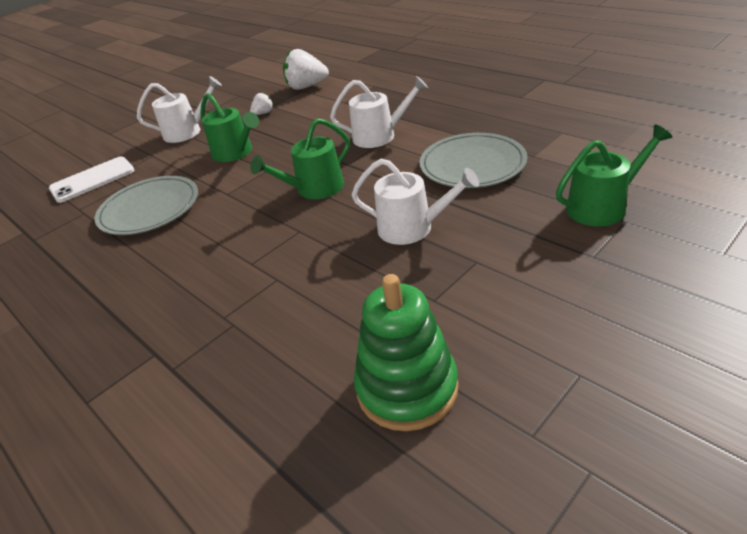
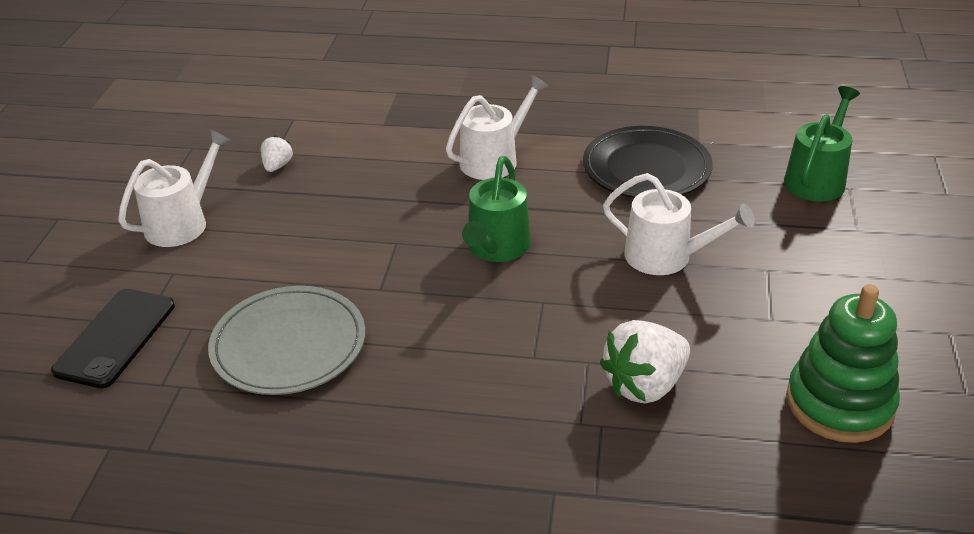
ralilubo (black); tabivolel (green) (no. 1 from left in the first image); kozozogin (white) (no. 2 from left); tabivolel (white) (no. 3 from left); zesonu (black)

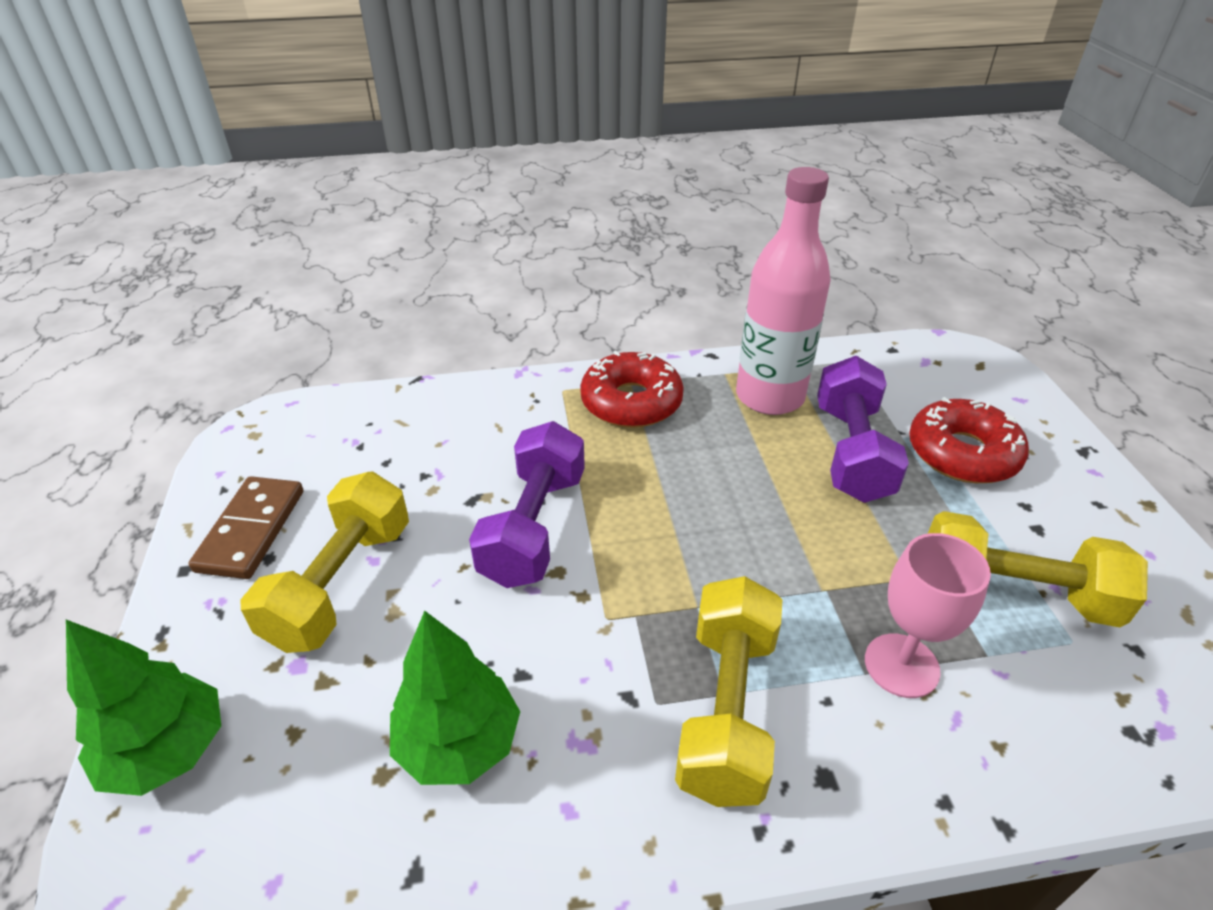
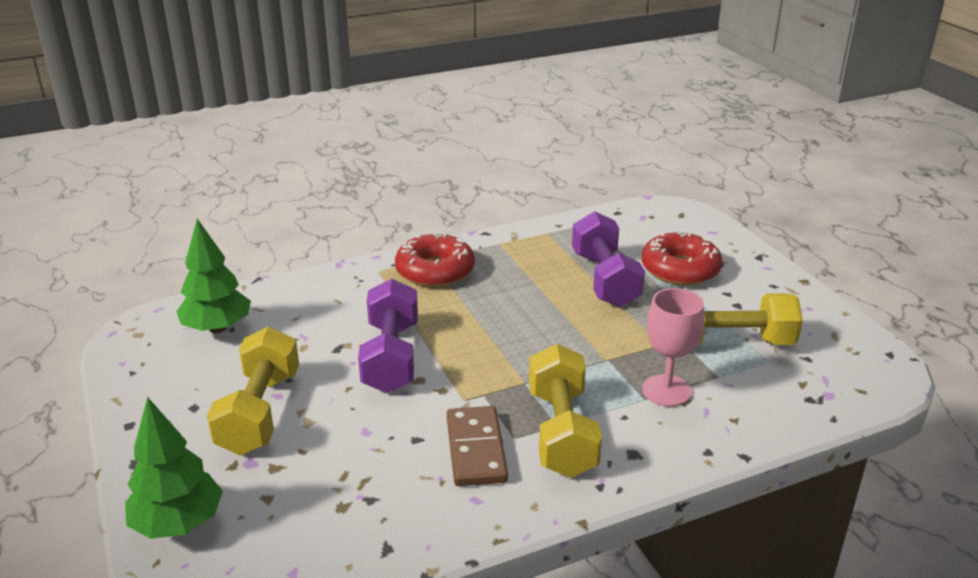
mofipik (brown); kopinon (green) (no. 2 from left); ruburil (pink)

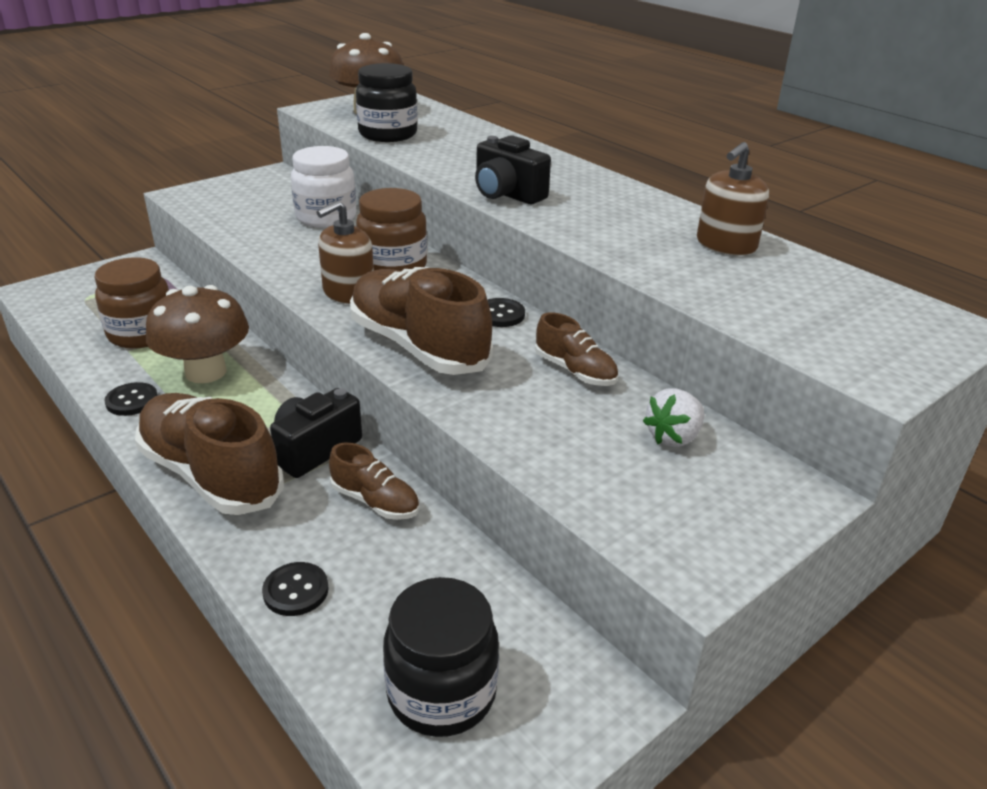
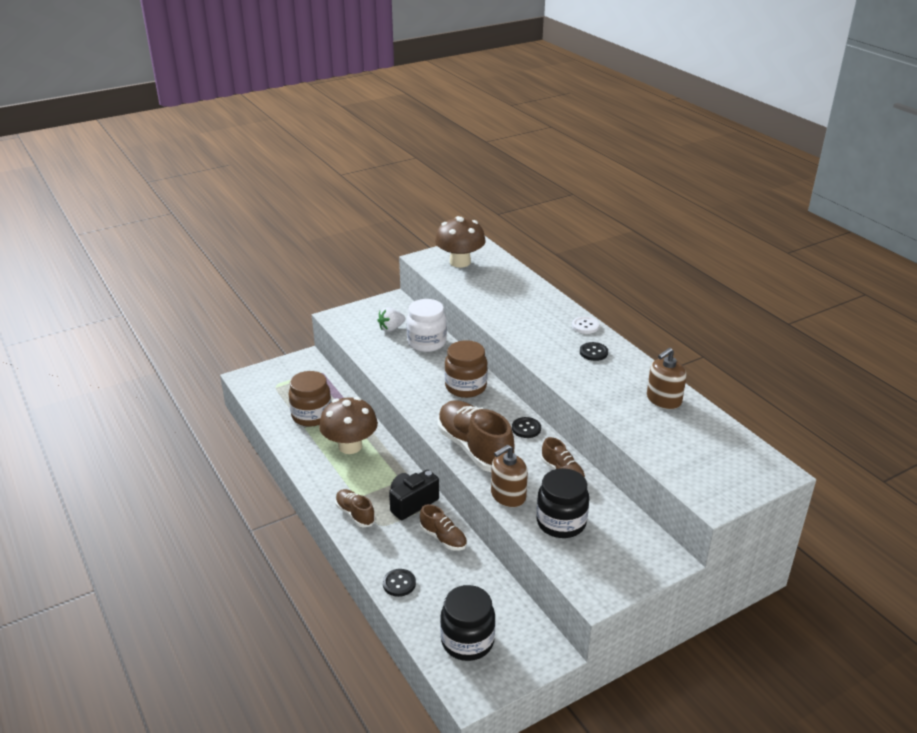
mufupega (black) (no. 3 from left); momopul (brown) (no. 1 from left); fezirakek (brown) (no. 1 from left); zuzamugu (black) (no. 2 from left); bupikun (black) (no. 2 from left in the first image); kozozogin (white); mufupega (white)

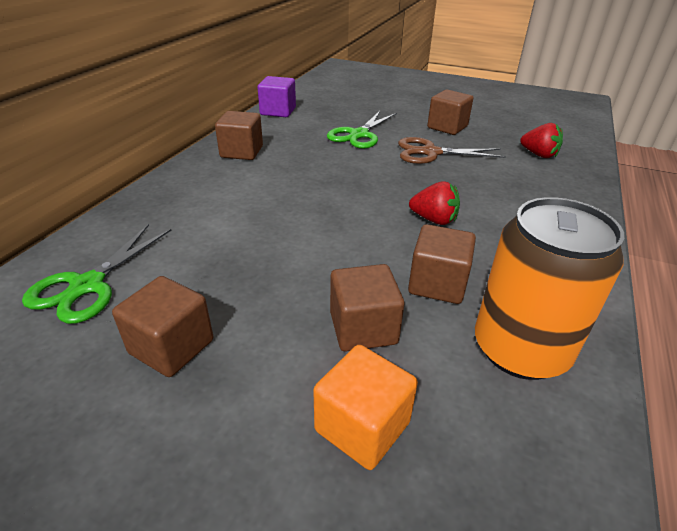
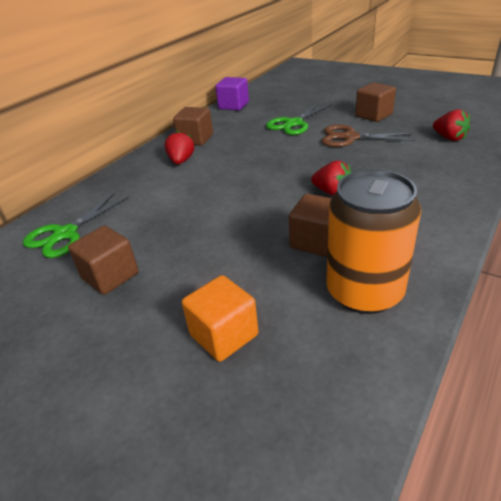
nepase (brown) (no. 3 from left in the first image); kozozogin (red) (no. 1 from left)

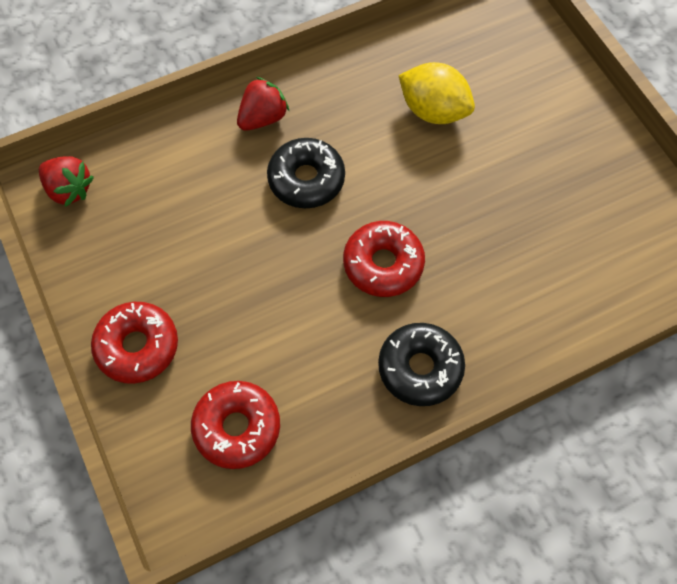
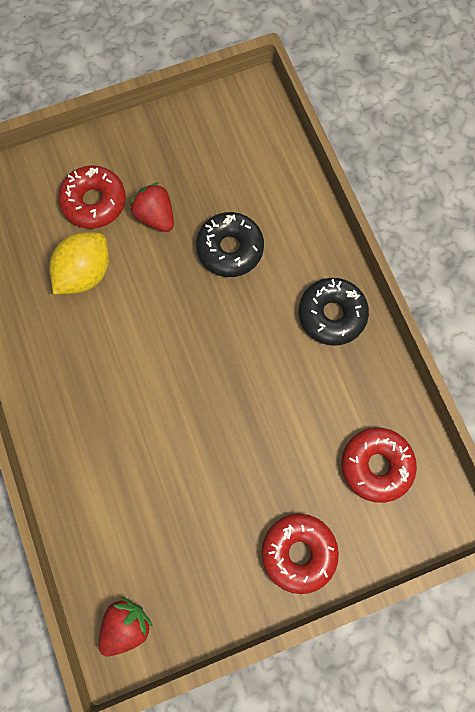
kozozogin (red) (no. 2 from left); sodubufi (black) (no. 1 from left); sodubufi (red) (no. 1 from left)

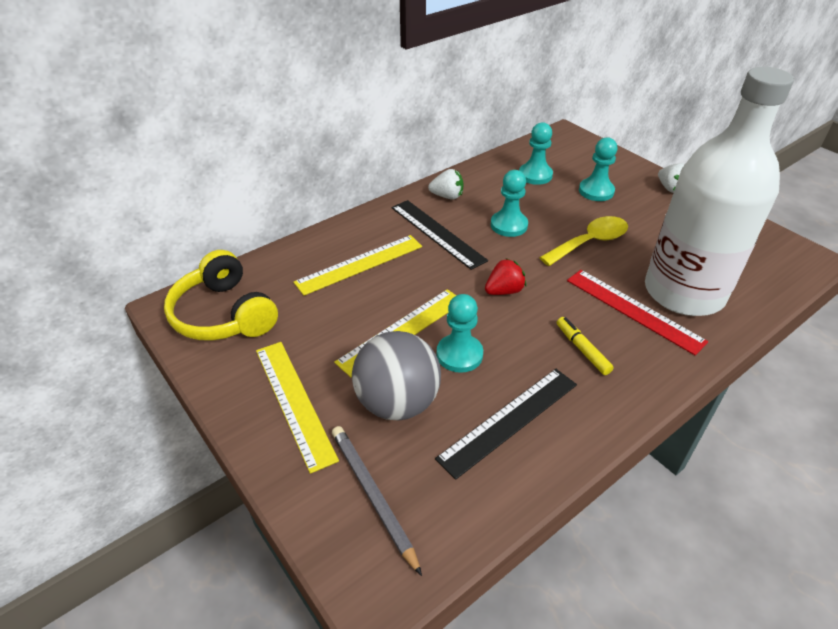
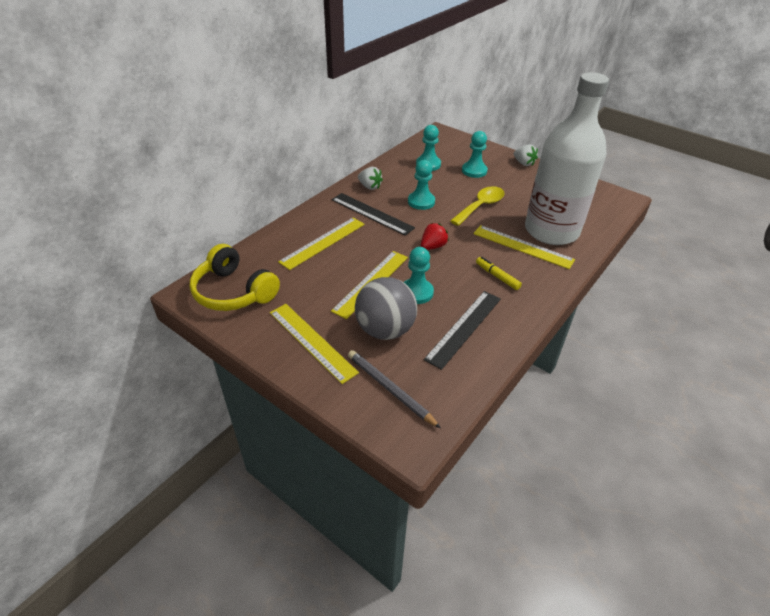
kozozogin (white) (no. 1 from left); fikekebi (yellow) (no. 4 from left)

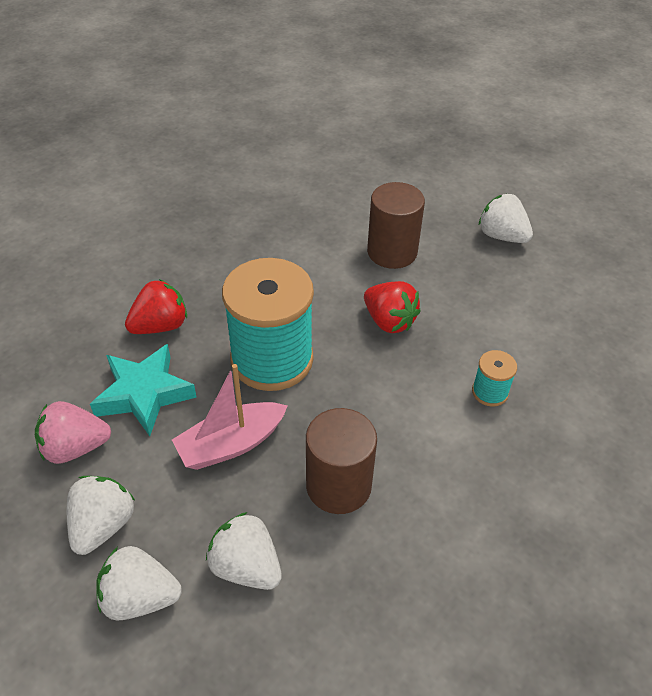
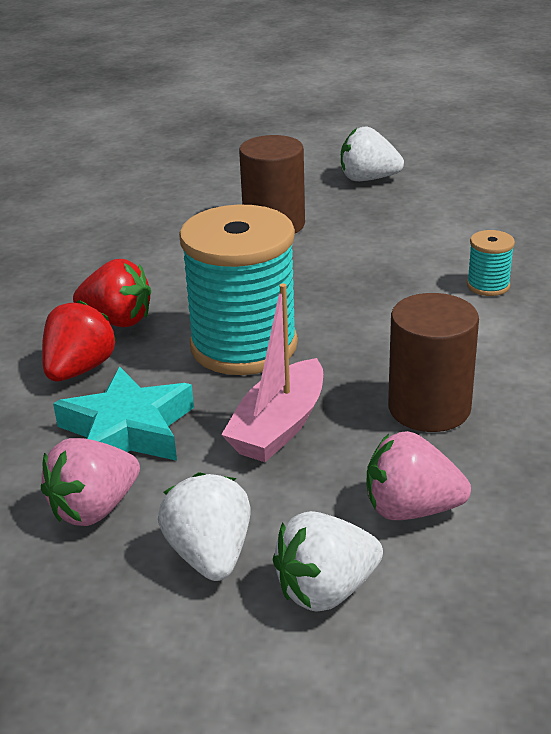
kozozogin (pink) (no. 2 from left); kozozogin (red) (no. 2 from left)

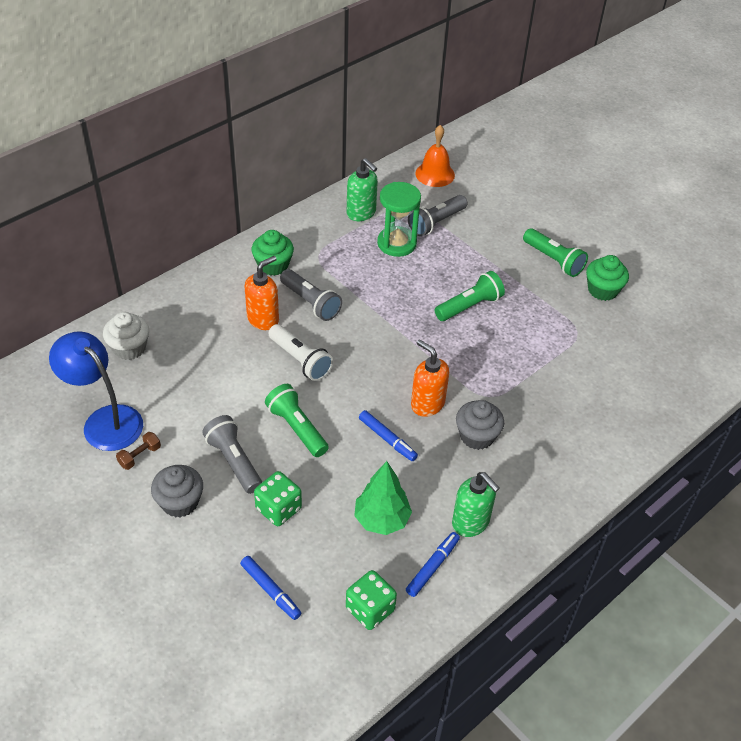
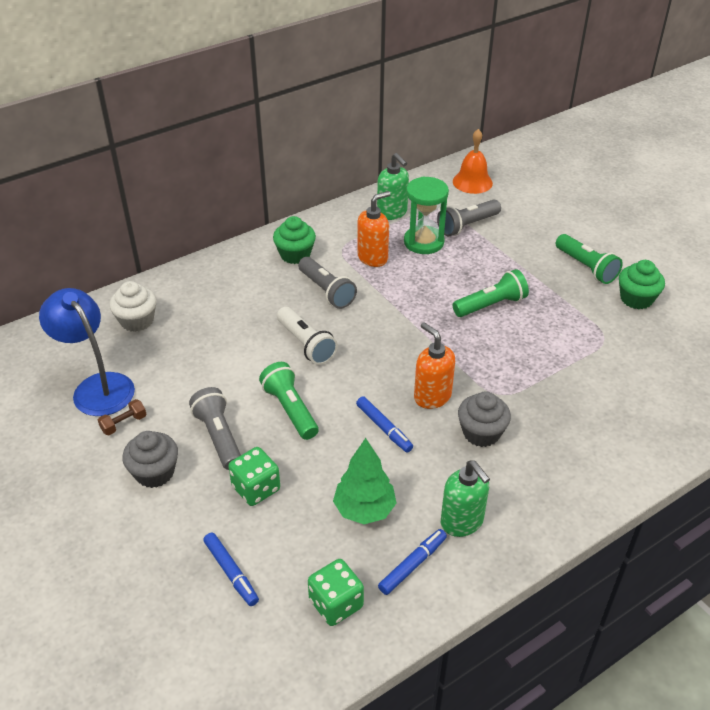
fezirakek (orange) (no. 1 from left)

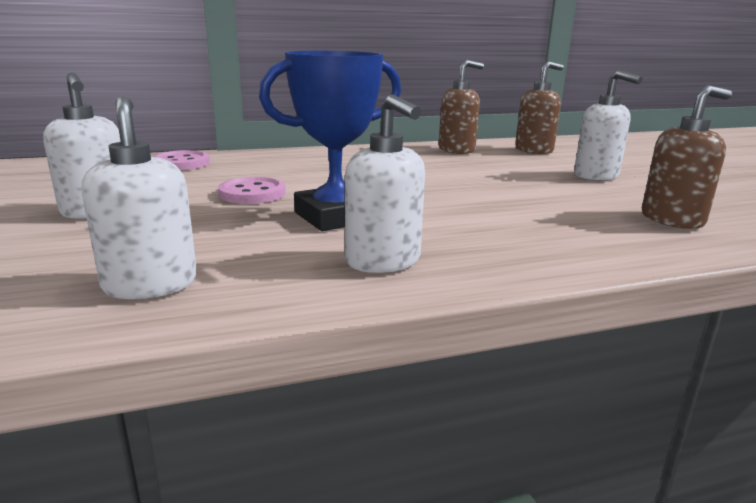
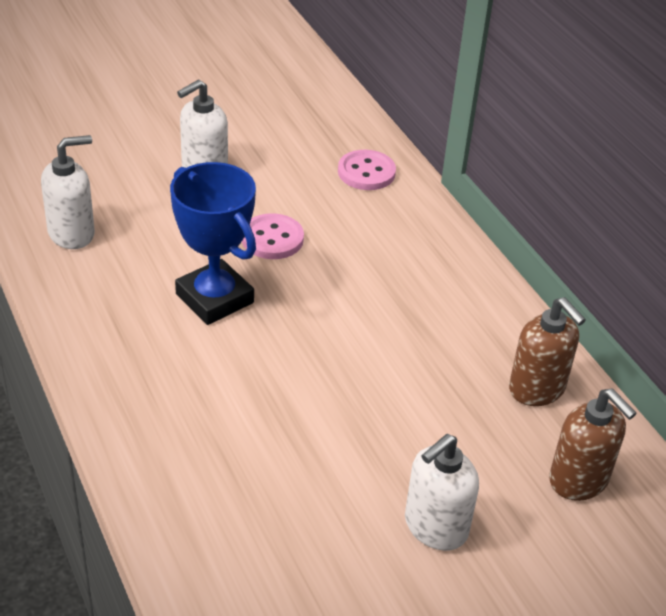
fezirakek (white) (no. 3 from left in the first image); fezirakek (brown) (no. 3 from left in the first image)

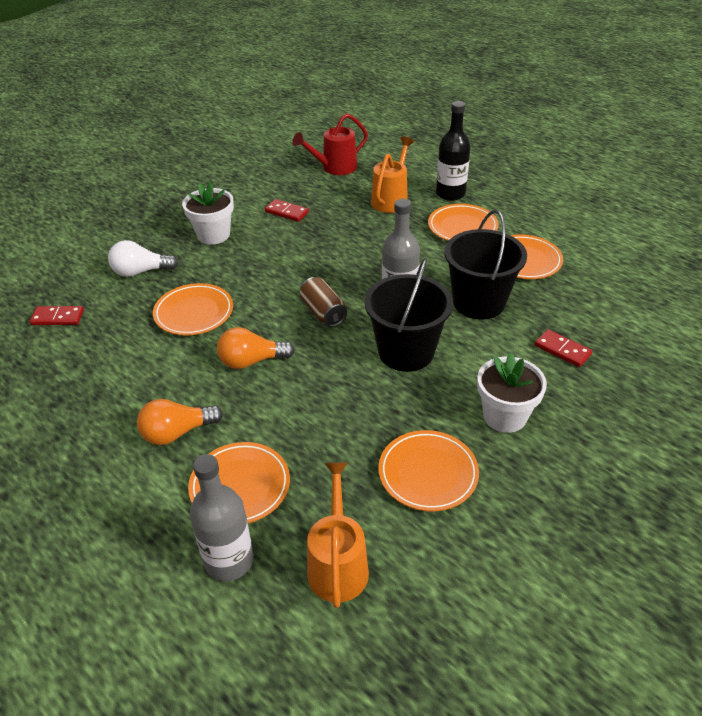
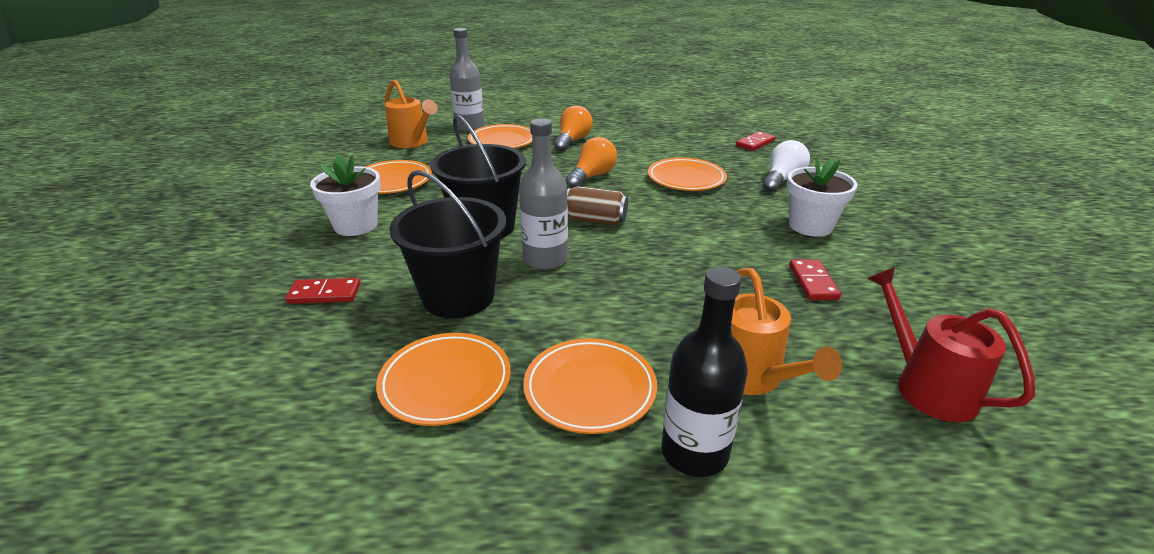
mofipik (red) (no. 3 from left); tabivolel (red)

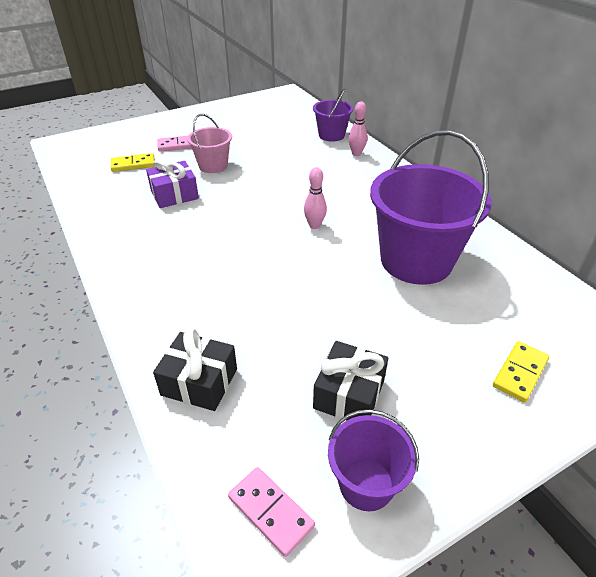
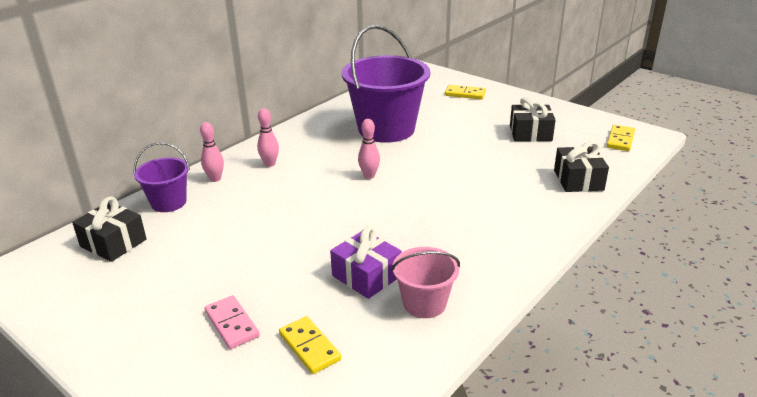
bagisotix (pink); mofipik (yellow) (no. 3 from left); bagisotix (purple) (no. 2 from left in the first image); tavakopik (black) (no. 1 from left); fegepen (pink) (no. 2 from left)

